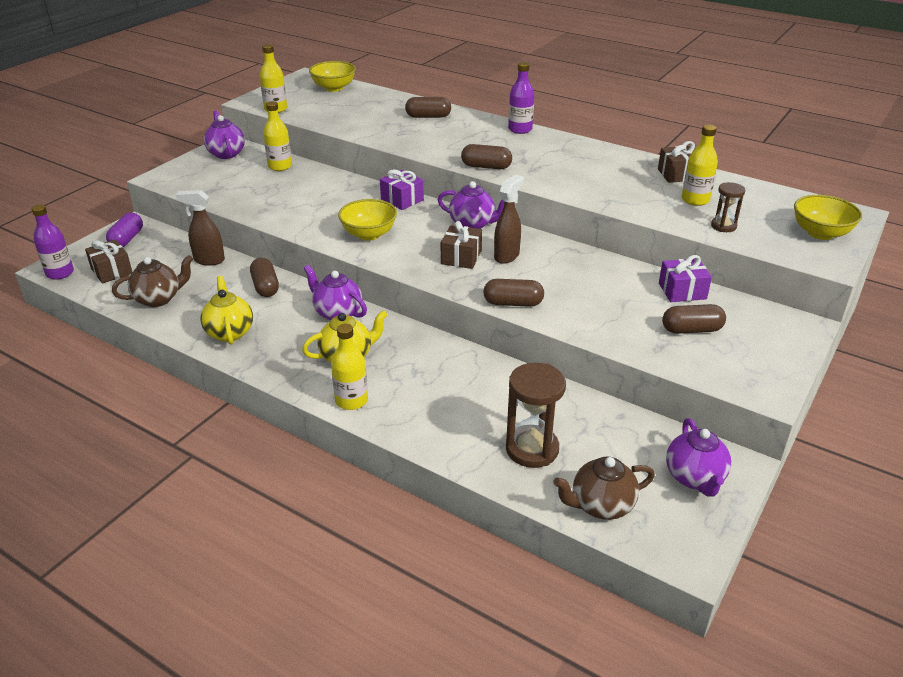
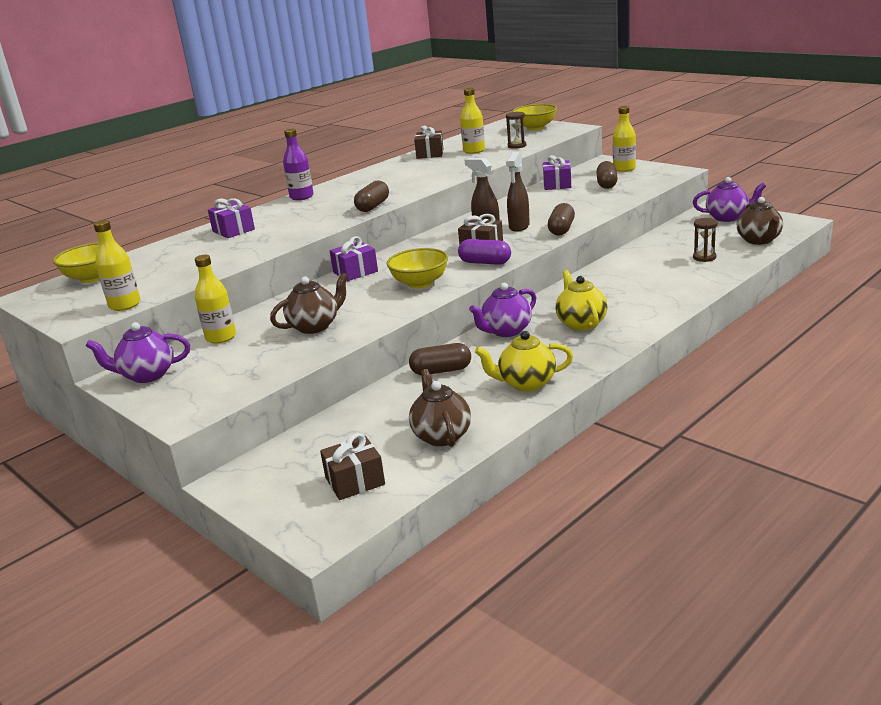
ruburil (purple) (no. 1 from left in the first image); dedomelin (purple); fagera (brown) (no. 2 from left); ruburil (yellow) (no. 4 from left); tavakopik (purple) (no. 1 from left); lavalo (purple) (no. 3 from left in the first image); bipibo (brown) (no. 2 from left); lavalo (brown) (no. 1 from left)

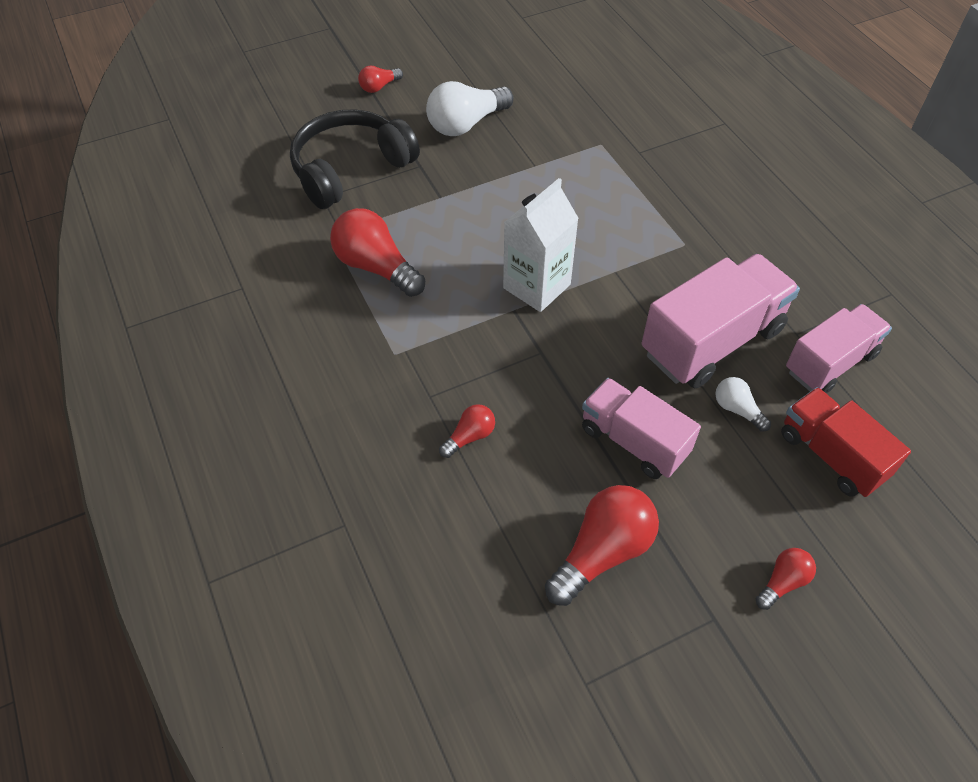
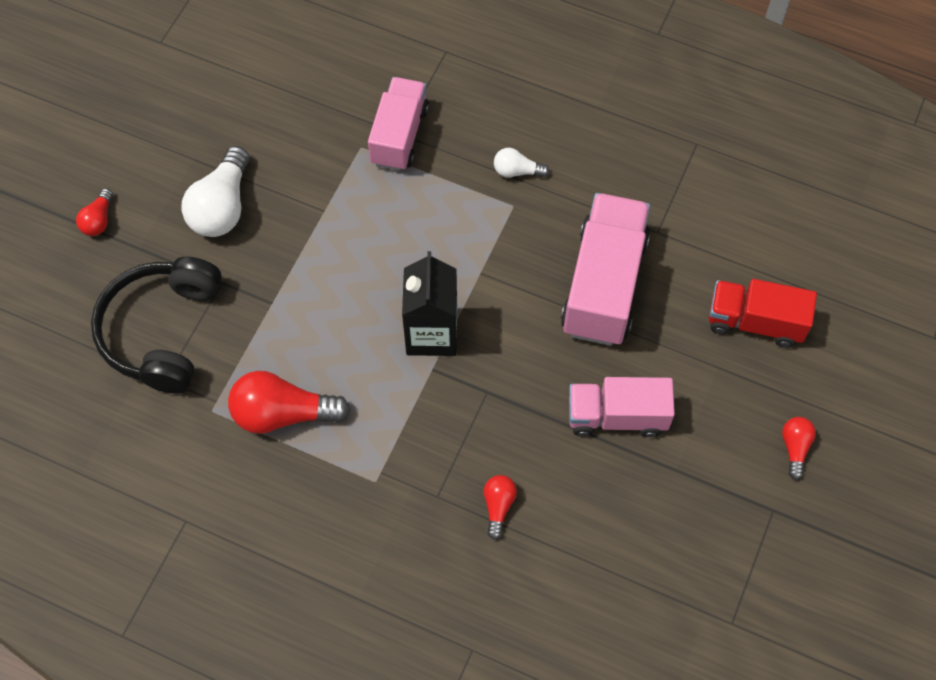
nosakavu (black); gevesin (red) (no. 4 from left in the first image); gevesin (white) (no. 2 from left); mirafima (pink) (no. 1 from left)

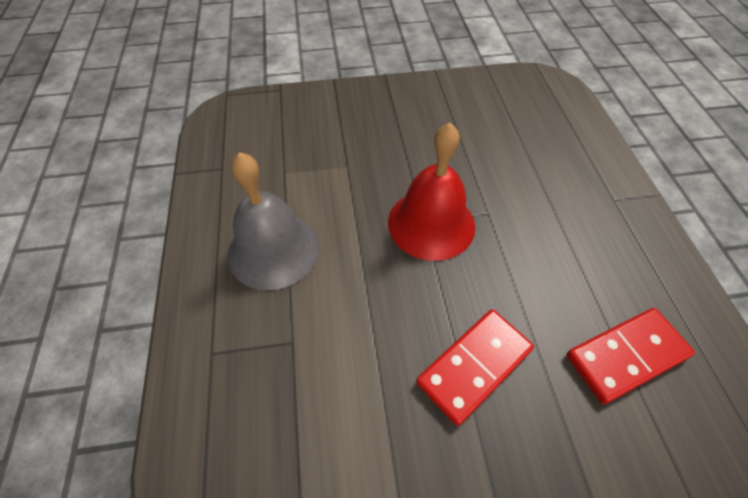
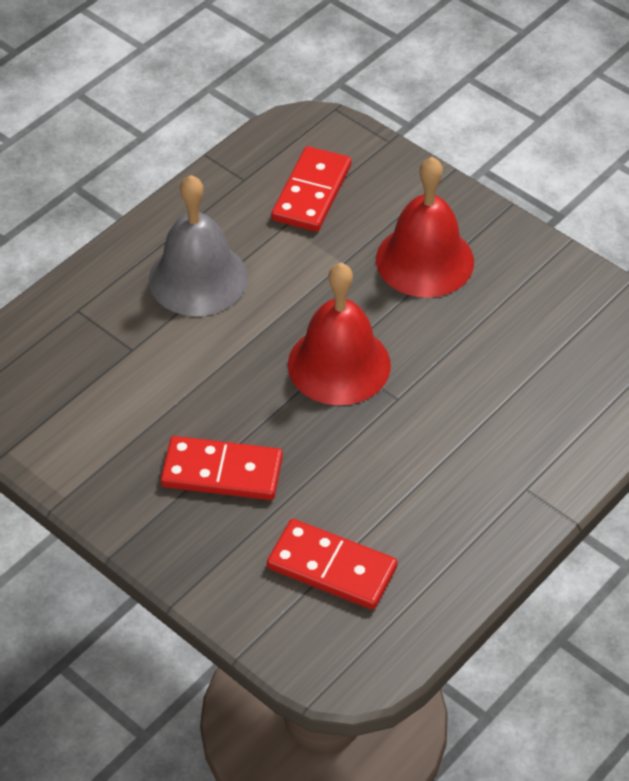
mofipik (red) (no. 2 from left); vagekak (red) (no. 2 from left)

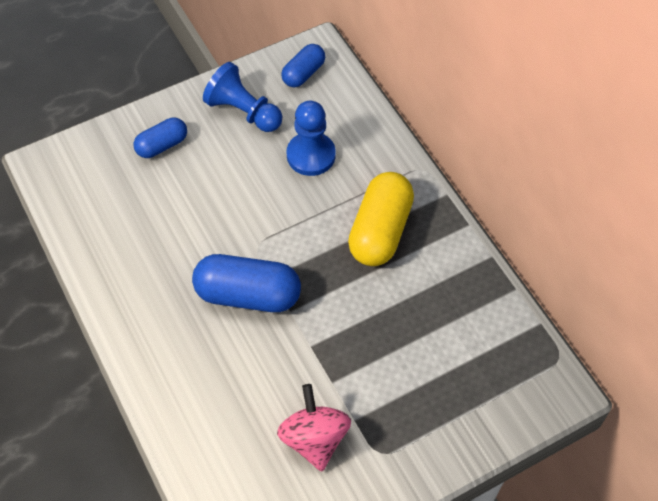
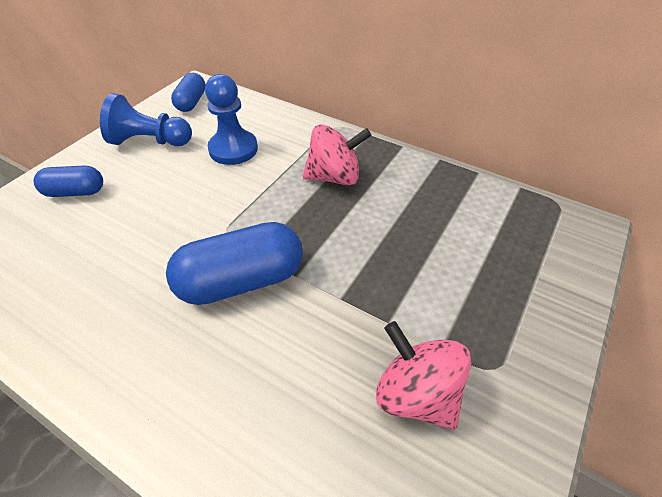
dedomelin (blue) (no. 1 from left); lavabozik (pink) (no. 1 from left)

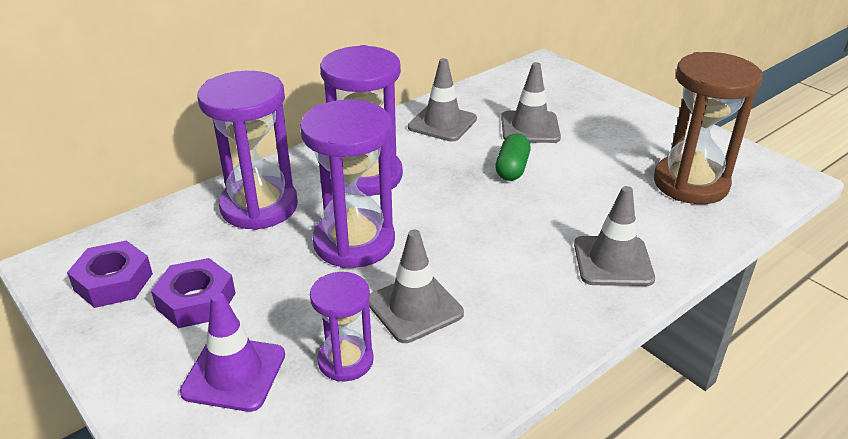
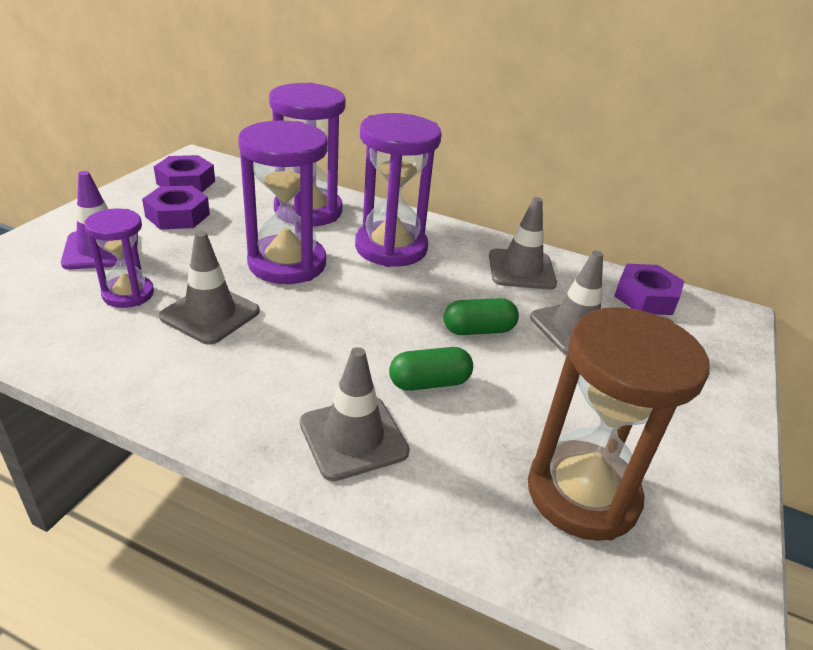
dedomelin (green) (no. 1 from left); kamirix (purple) (no. 3 from left)

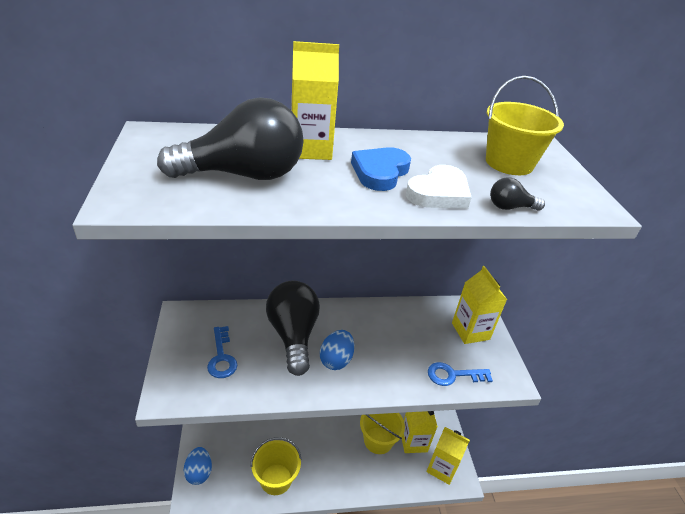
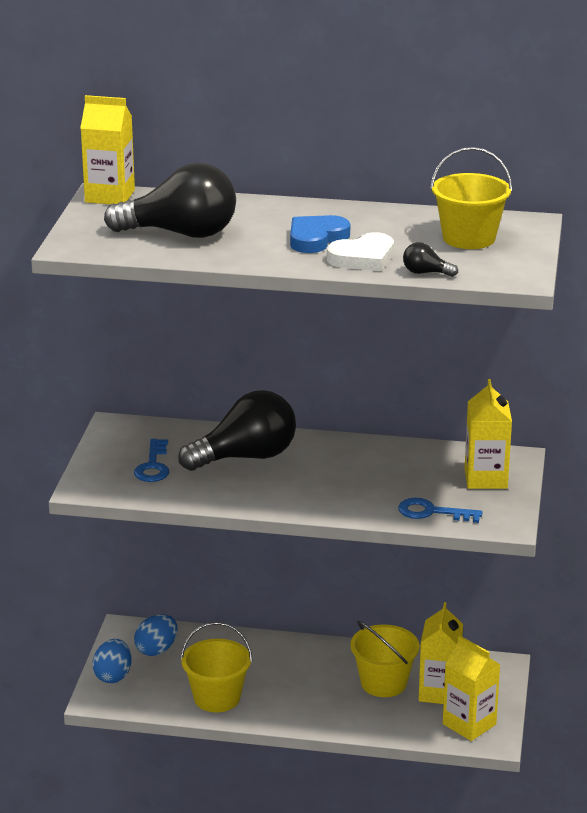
gevesin (black) (no. 2 from left); nosakavu (yellow) (no. 1 from left); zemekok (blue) (no. 2 from left)

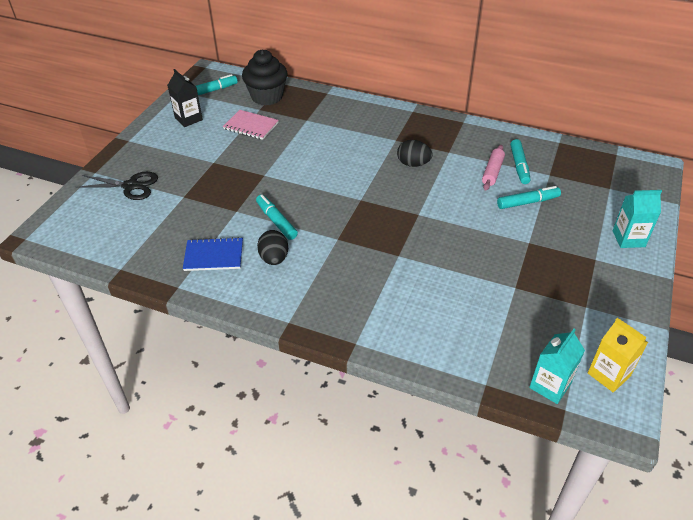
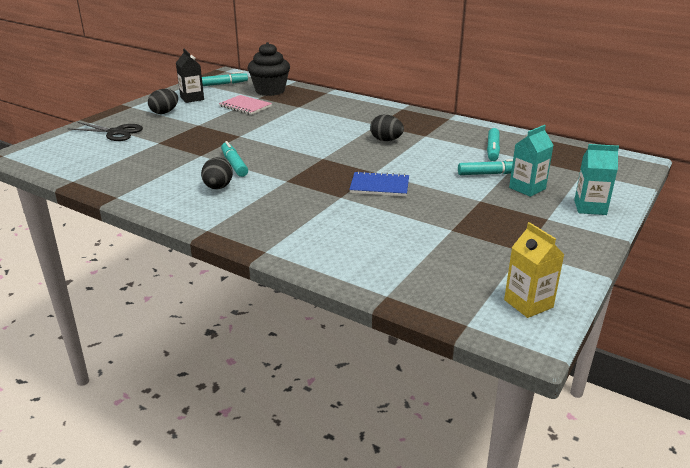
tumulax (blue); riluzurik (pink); nosakavu (turquoise) (no. 1 from left); zemekok (black) (no. 1 from left)

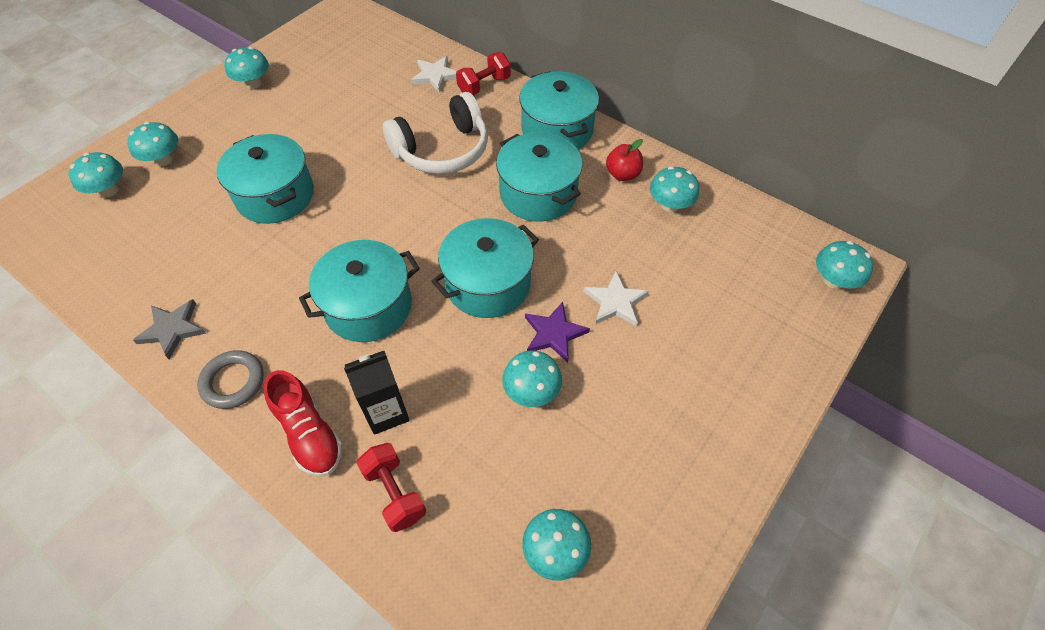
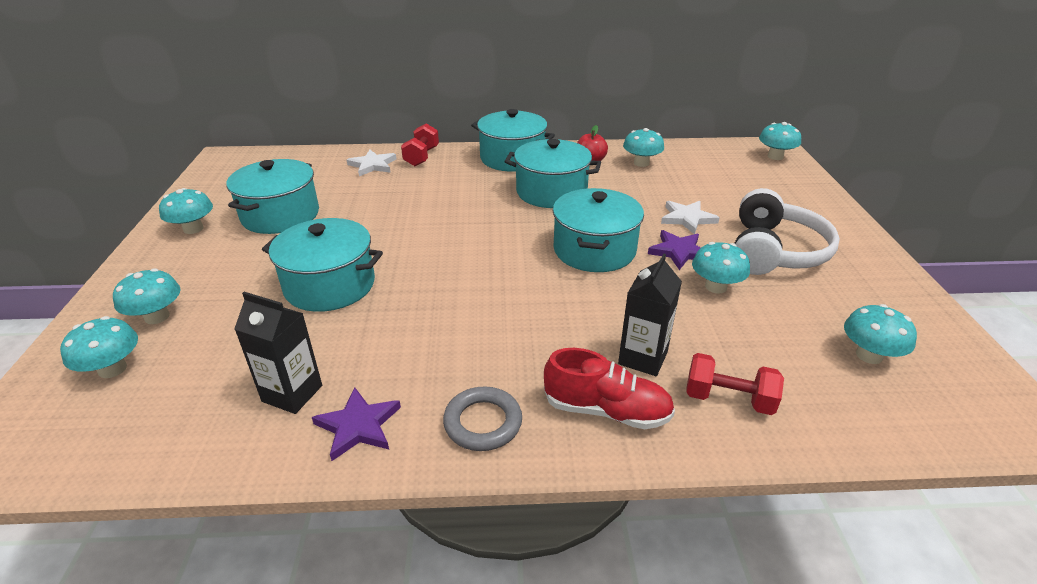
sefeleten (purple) (no. 1 from left); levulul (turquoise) (no. 1 from left); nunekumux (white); nosakavu (black) (no. 1 from left)

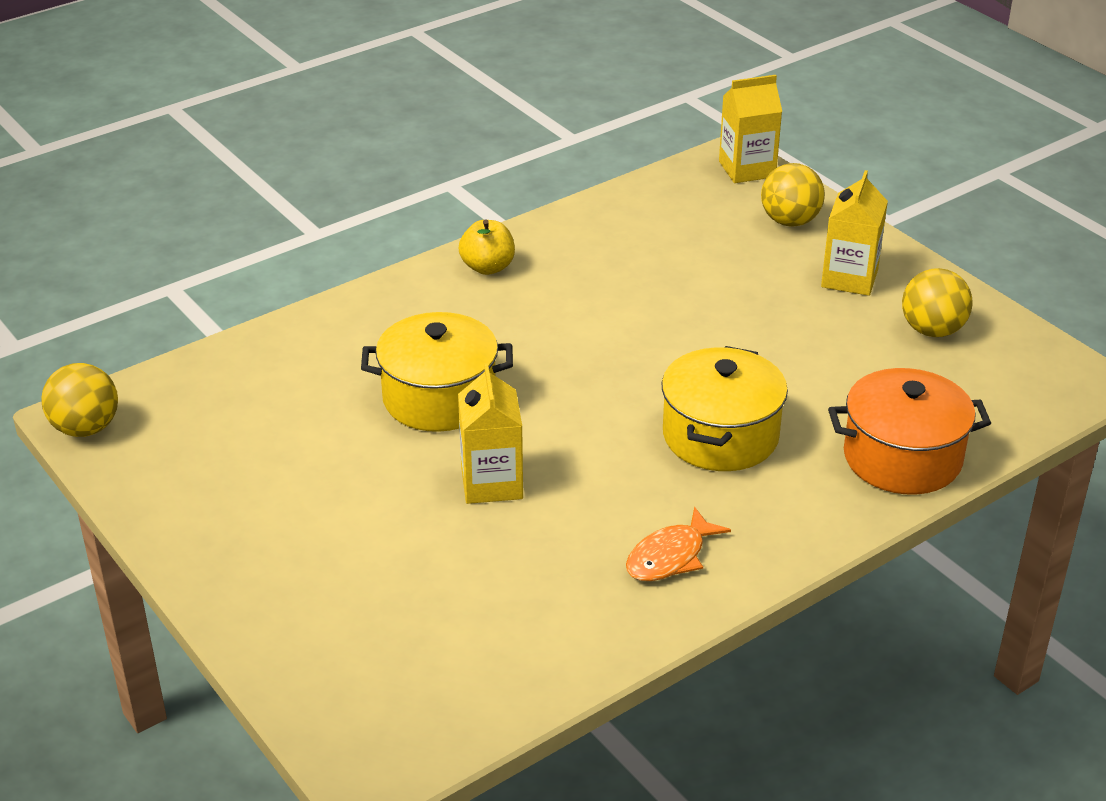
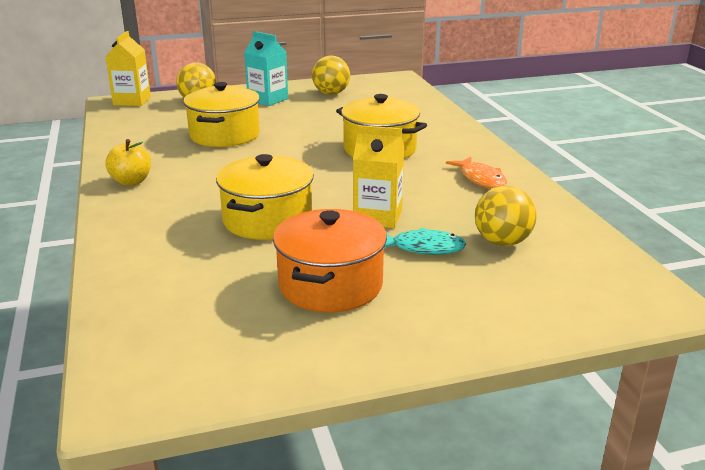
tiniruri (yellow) (no. 3 from left); nosakavu (turquoise); levulul (orange); levulul (yellow) (no. 1 from left); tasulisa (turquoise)

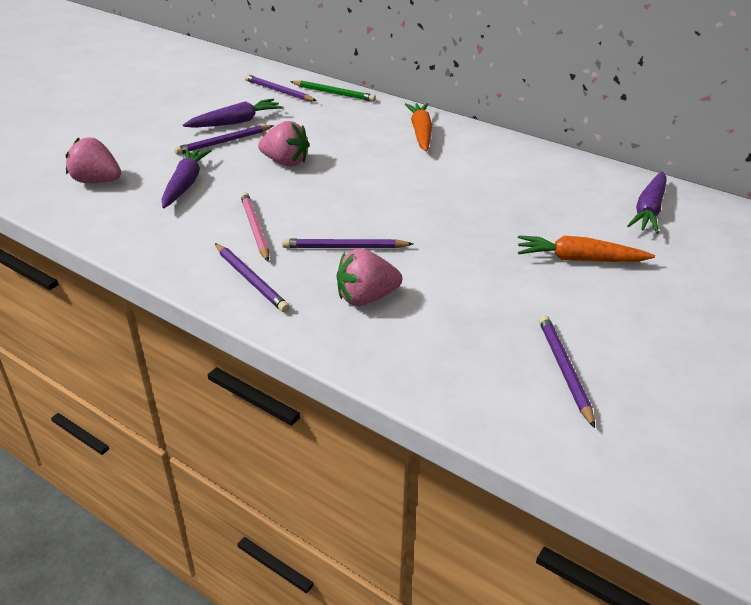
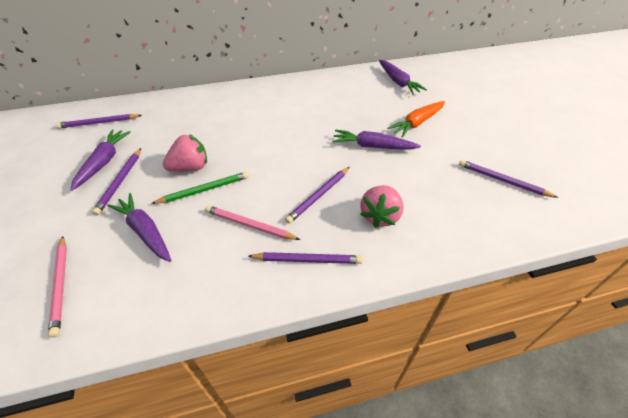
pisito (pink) (no. 1 from left); pisito (green); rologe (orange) (no. 1 from left in the first image); rologe (purple) (no. 3 from left)

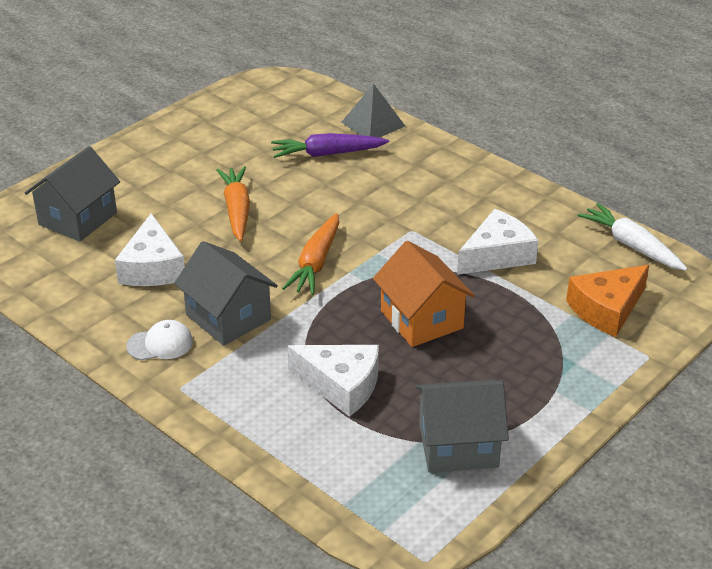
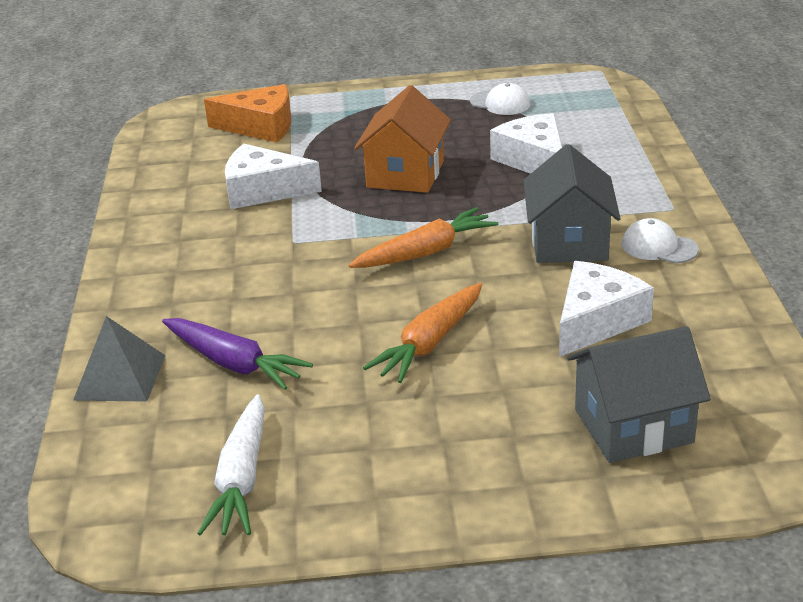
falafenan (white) (no. 1 from left); rologe (white)

